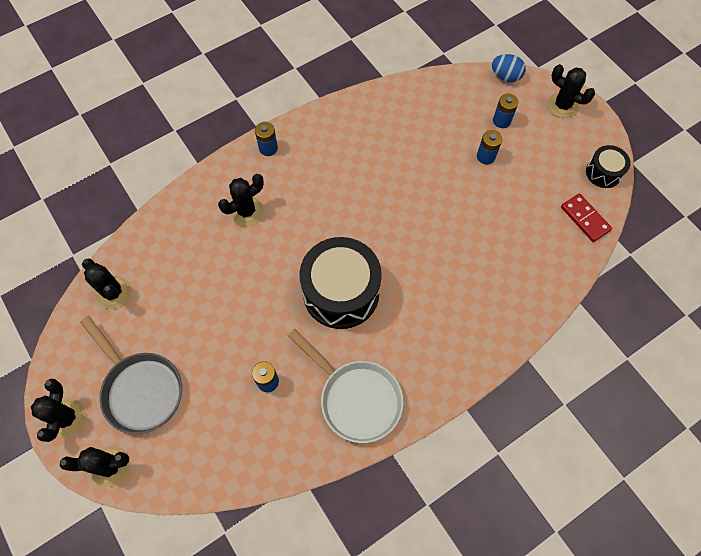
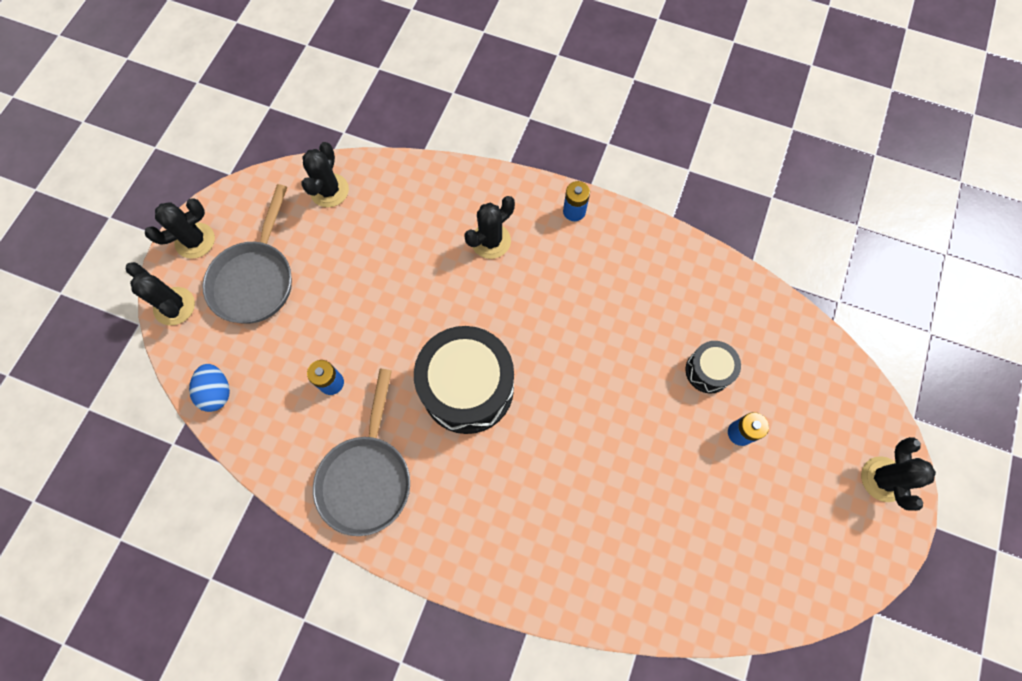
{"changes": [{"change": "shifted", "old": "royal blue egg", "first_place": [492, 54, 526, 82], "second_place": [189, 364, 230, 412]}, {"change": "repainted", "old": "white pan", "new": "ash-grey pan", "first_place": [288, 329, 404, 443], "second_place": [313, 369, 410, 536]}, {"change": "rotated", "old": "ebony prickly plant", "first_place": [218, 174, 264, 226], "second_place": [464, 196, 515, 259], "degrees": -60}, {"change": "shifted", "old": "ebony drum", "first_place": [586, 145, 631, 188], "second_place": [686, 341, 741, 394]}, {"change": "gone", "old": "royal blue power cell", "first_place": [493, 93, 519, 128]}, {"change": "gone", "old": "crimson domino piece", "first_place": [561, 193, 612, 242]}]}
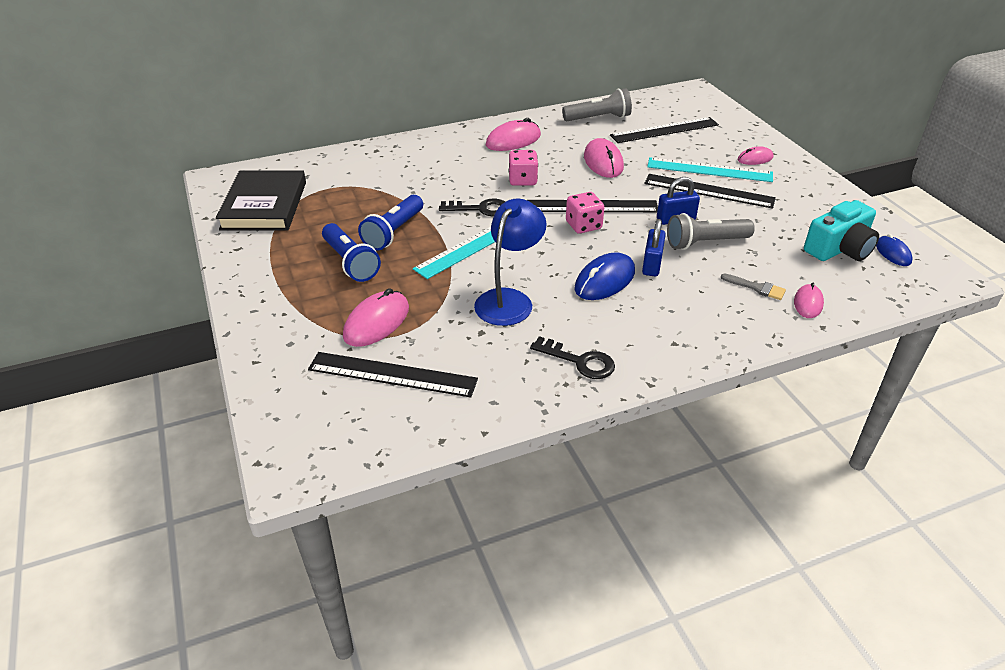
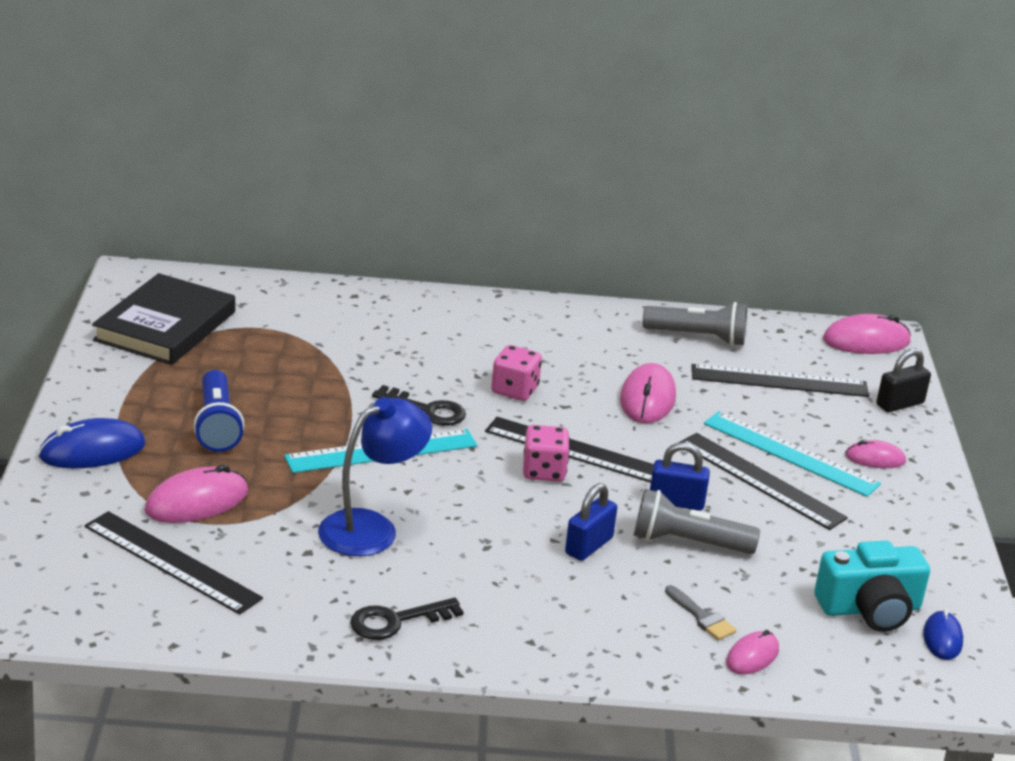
{"changes": [{"change": "shifted", "old": "royal blue PC mouse", "first_place": [574, 252, 635, 300], "second_place": [38, 418, 145, 468]}, {"change": "rotated", "old": "ebony latchkey", "first_place": [530, 336, 615, 379], "second_place": [350, 598, 464, 640], "degrees": 105}, {"change": "shifted", "old": "pink PC mouse", "first_place": [486, 118, 541, 151], "second_place": [823, 314, 911, 354]}, {"change": "new", "new": "ebony lock", "second_place": [876, 349, 931, 412]}, {"change": "gone", "old": "royal blue torch", "first_place": [358, 195, 423, 251]}]}
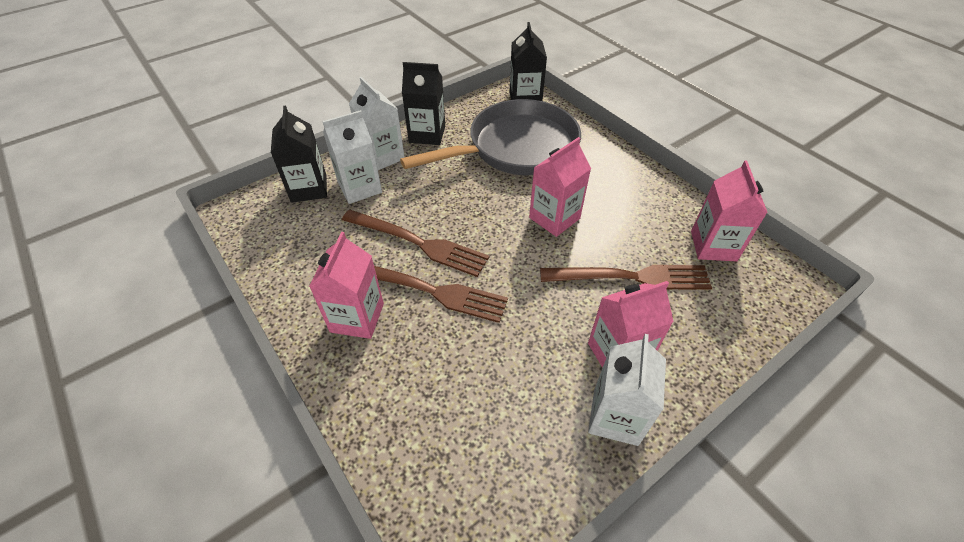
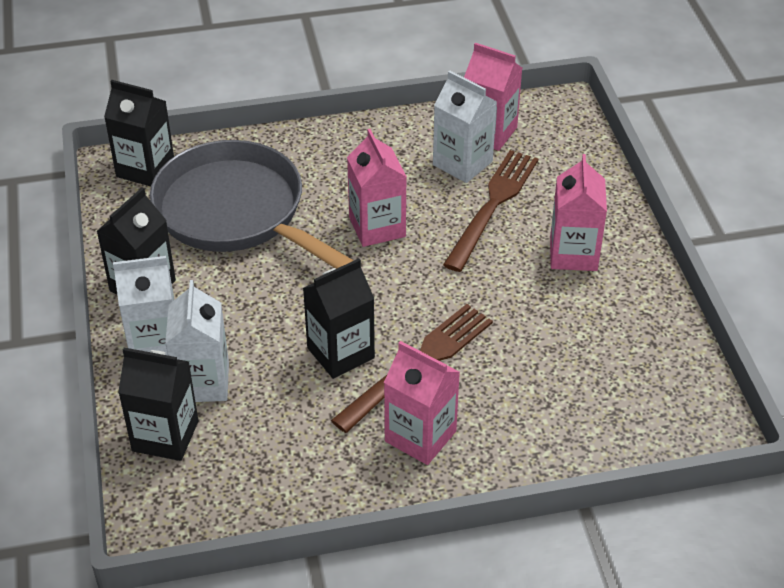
{"changes": [{"change": "rotated", "old": "ash-grey pan", "first_place": [400, 99, 581, 175], "second_place": [150, 140, 354, 269], "degrees": -45}, {"change": "swapped", "old": "russet fork", "new": "ebony juice carton", "first_place": [342, 210, 489, 277], "second_place": [303, 259, 375, 379]}, {"change": "shifted", "old": "white juice carton", "first_place": [588, 334, 666, 446], "second_place": [433, 71, 497, 183]}]}
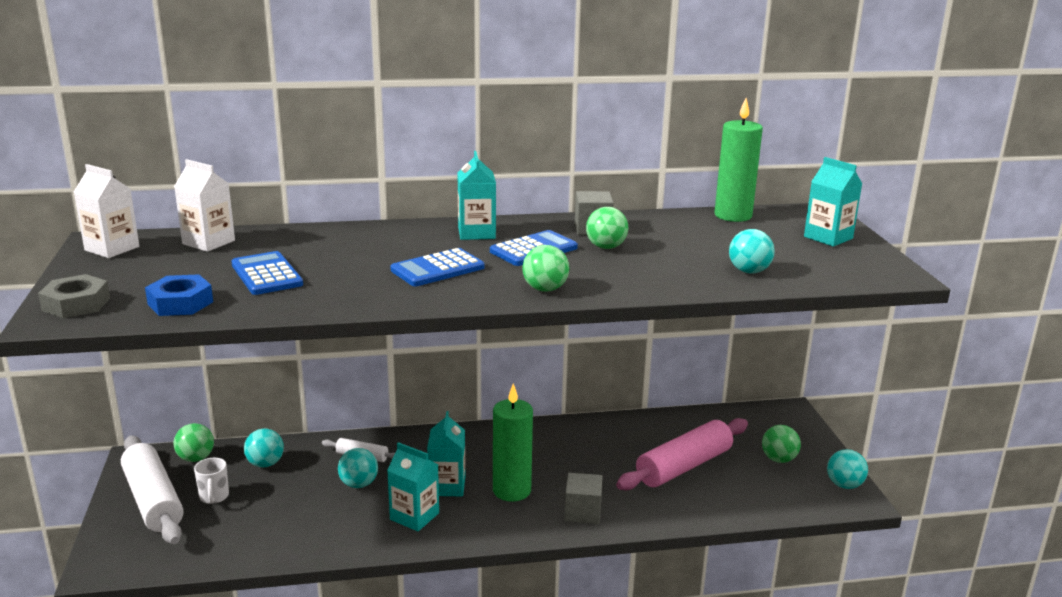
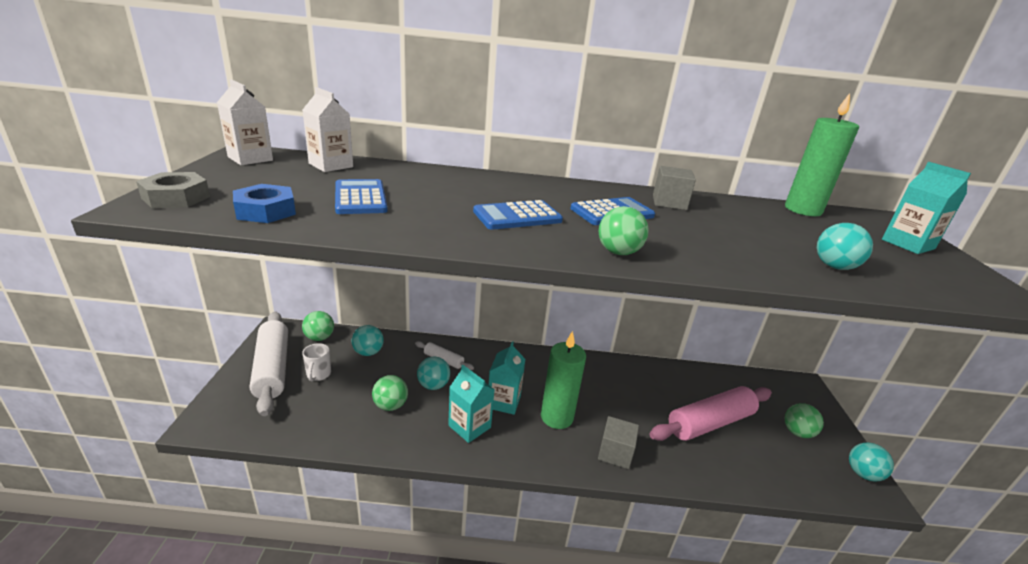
{"changes": [{"change": "shifted", "old": "emerald play ball", "first_place": [586, 207, 628, 249], "second_place": [372, 375, 408, 411]}, {"change": "gone", "old": "turquoise juice carton", "first_place": [458, 151, 496, 240]}]}
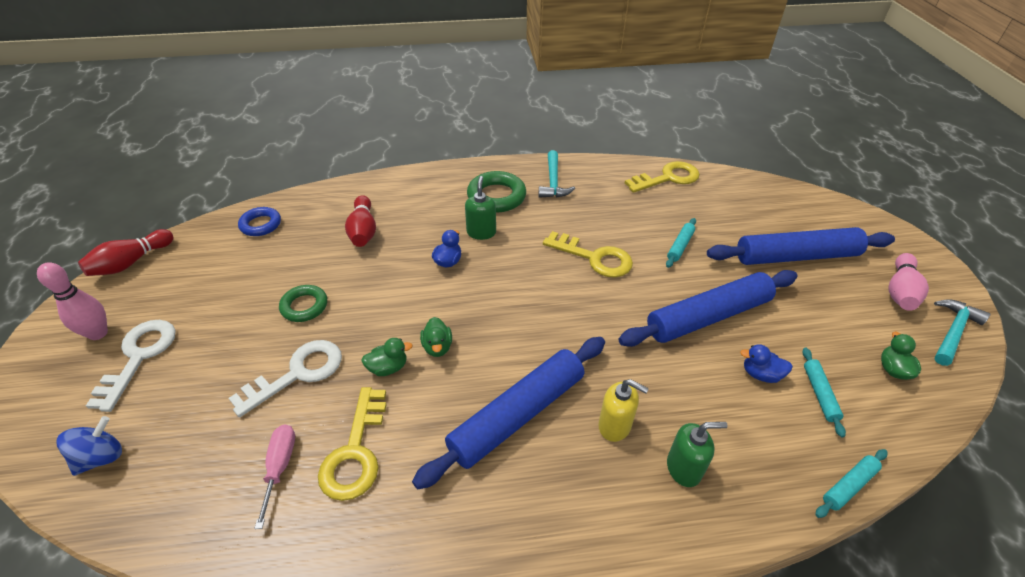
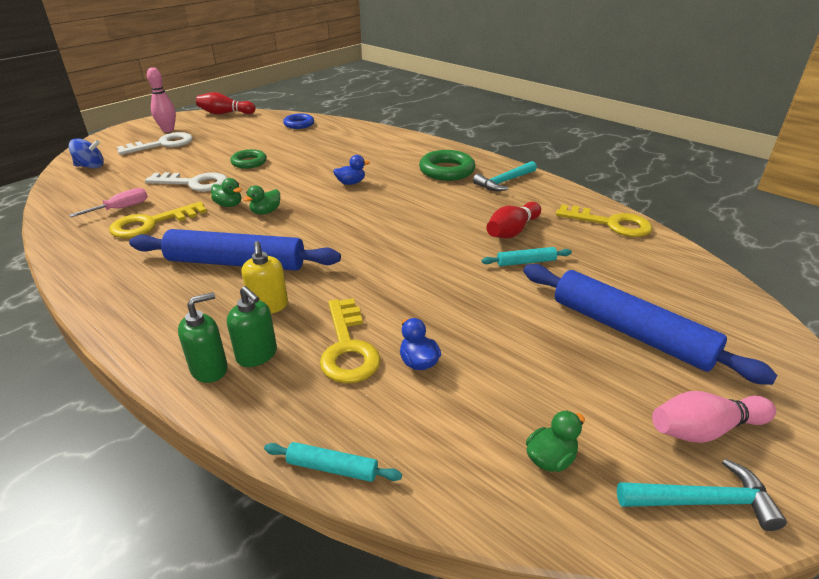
{"changes": [{"change": "shifted", "old": "emerald soap pump", "first_place": [465, 176, 496, 240], "second_place": [178, 292, 228, 383]}, {"change": "shifted", "old": "yellow latchkey", "first_place": [543, 231, 633, 277], "second_place": [320, 298, 381, 383]}, {"change": "shifted", "old": "crimson tenpin", "first_place": [345, 195, 376, 247], "second_place": [486, 202, 541, 239]}, {"change": "gone", "old": "royal blue dough roller", "first_place": [619, 270, 797, 347]}, {"change": "gone", "old": "turquoise dough roller", "first_place": [802, 348, 846, 437]}]}
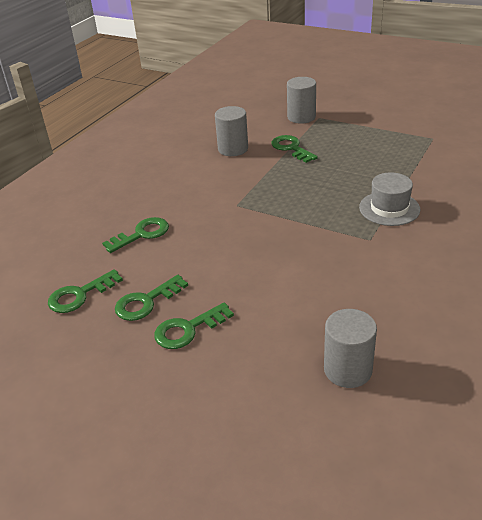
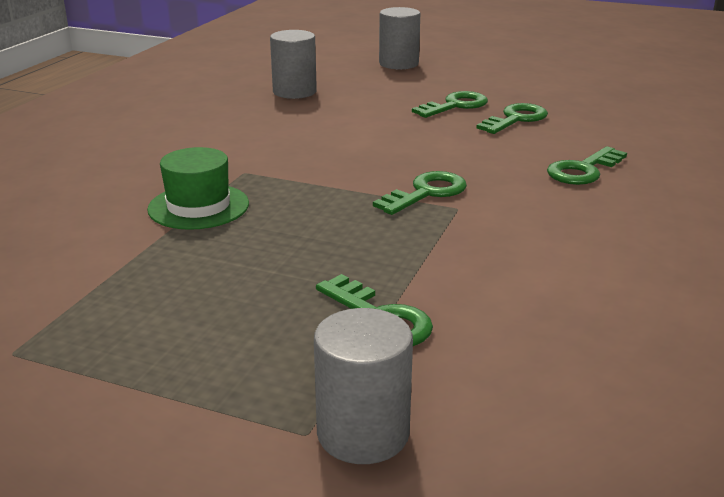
{"changes": [{"change": "repainted", "old": "ash-grey top hat", "new": "emerald top hat", "first_place": [359, 172, 420, 226], "second_place": [147, 147, 249, 230]}, {"change": "shifted", "old": "emerald latchkey", "first_place": [48, 269, 123, 313], "second_place": [373, 171, 467, 215]}, {"change": "shifted", "old": "ash-grey solid cylinder", "first_place": [215, 106, 248, 156], "second_place": [379, 7, 420, 69]}]}
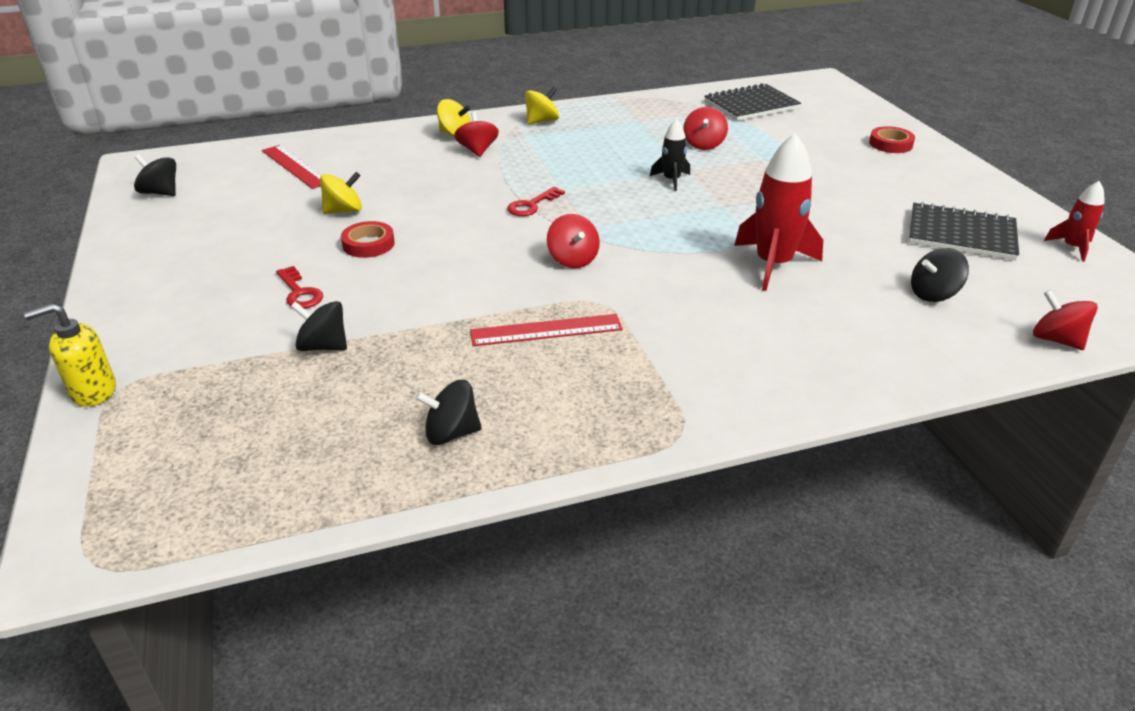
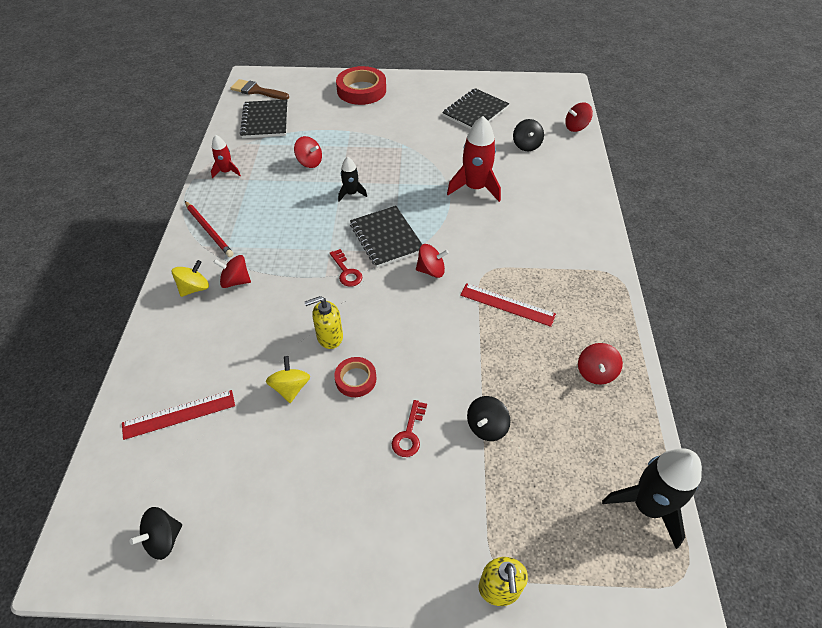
{"changes": [{"change": "swapped", "old": "yellow spinning top", "new": "crimson pencil", "first_place": [525, 87, 559, 124], "second_place": [185, 201, 234, 257]}, {"change": "shifted", "old": "crimson rocket", "first_place": [1044, 181, 1104, 262], "second_place": [211, 135, 241, 179]}, {"change": "new", "new": "russet brush", "second_place": [231, 79, 289, 100]}, {"change": "new", "new": "yellow soap pump", "second_place": [305, 296, 343, 349]}, {"change": "scaled", "old": "crimson sticky tape", "first_place": [869, 126, 915, 153], "second_place": [336, 66, 386, 105], "factor": 1.83}, {"change": "new", "new": "ebony notepad", "second_place": [350, 206, 422, 268]}, {"change": "rotated", "old": "crimson latchkey", "first_place": [276, 266, 323, 308], "second_place": [392, 400, 427, 457], "degrees": 120}, {"change": "rotated", "old": "crimson straightedge", "first_place": [470, 314, 623, 346], "second_place": [460, 283, 556, 327], "degrees": -75}, {"change": "repainted", "old": "ebony spinning top", "new": "crimson spinning top", "first_place": [415, 380, 482, 445], "second_place": [578, 343, 623, 385]}, {"change": "new", "new": "ebony rocket", "second_place": [602, 448, 702, 549]}]}
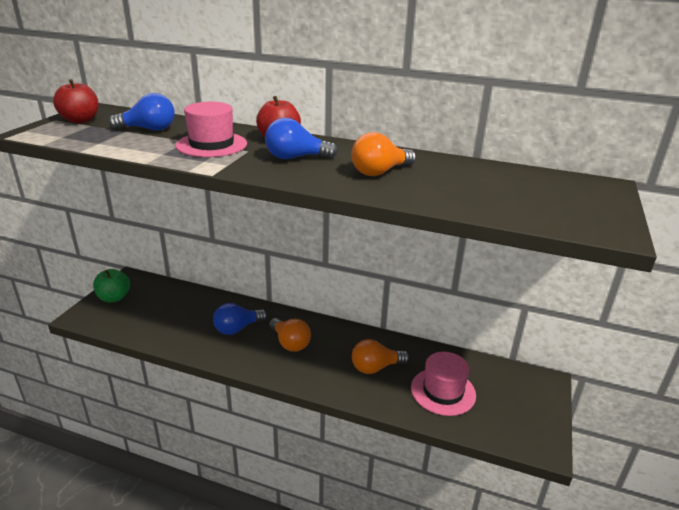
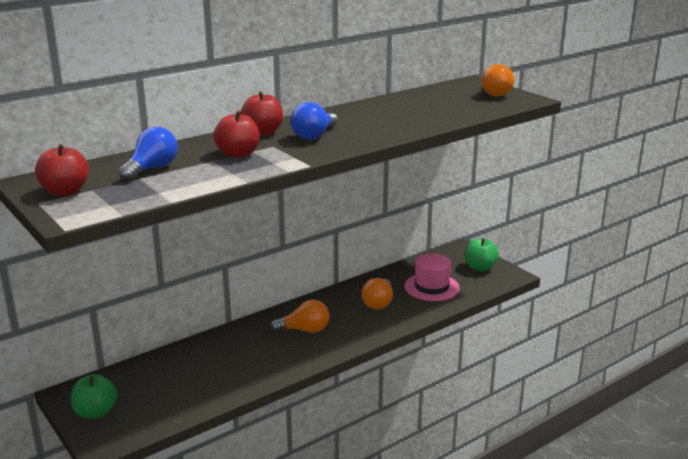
{"changes": [{"change": "swapped", "old": "pink top hat", "new": "crimson toy apple", "first_place": [175, 102, 247, 157], "second_place": [213, 111, 260, 158]}, {"change": "new", "new": "emerald toy apple", "second_place": [465, 238, 499, 271]}, {"change": "shifted", "old": "orange-coloured bulb", "first_place": [351, 132, 416, 176], "second_place": [482, 64, 514, 97]}, {"change": "gone", "old": "royal blue bulb", "first_place": [213, 303, 267, 335]}]}
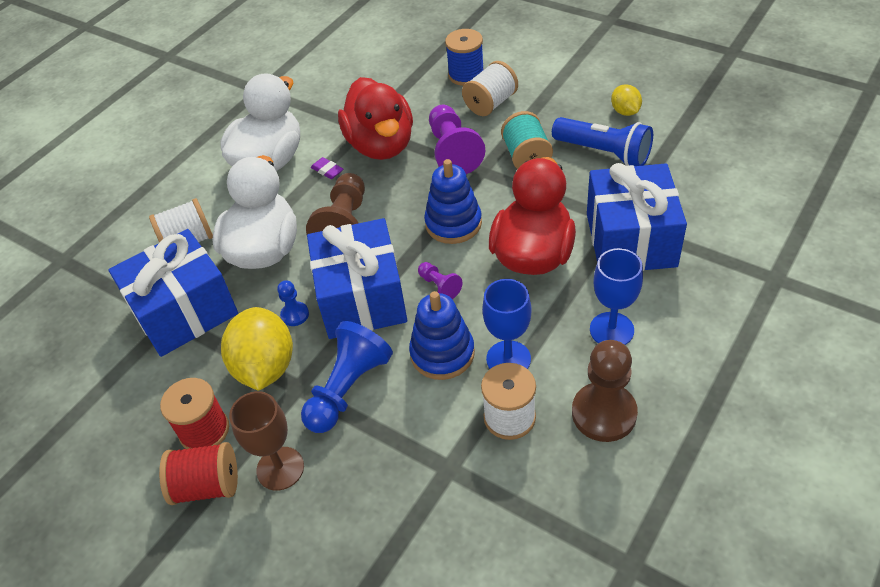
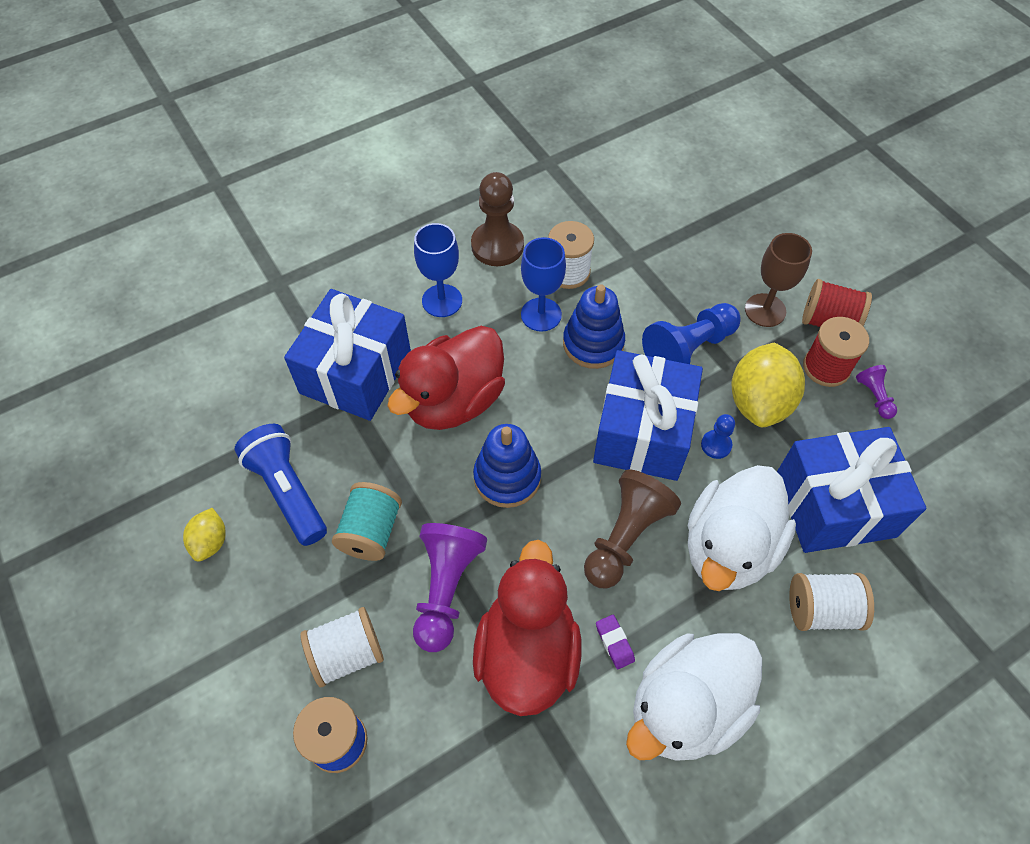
{"changes": [{"change": "shifted", "old": "royal purple pawn", "first_place": [418, 262, 462, 299], "second_place": [856, 365, 897, 419]}]}
